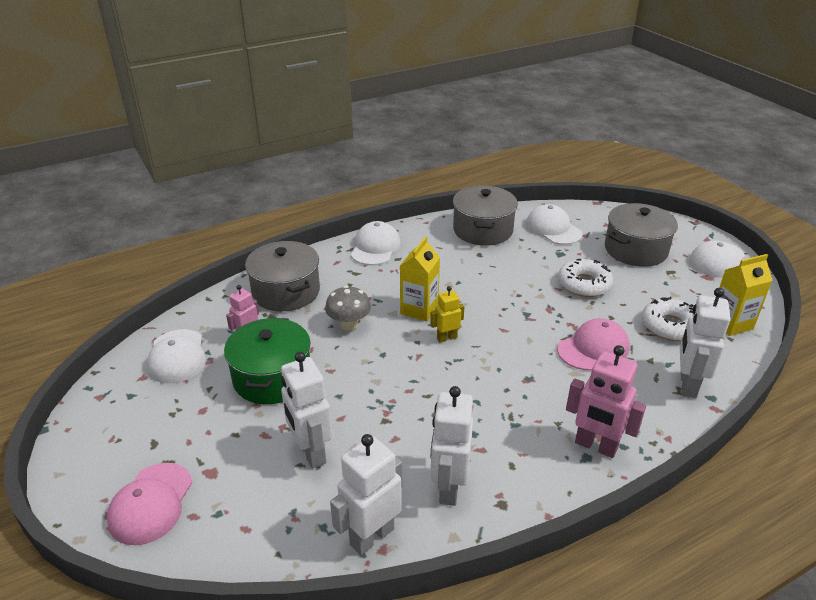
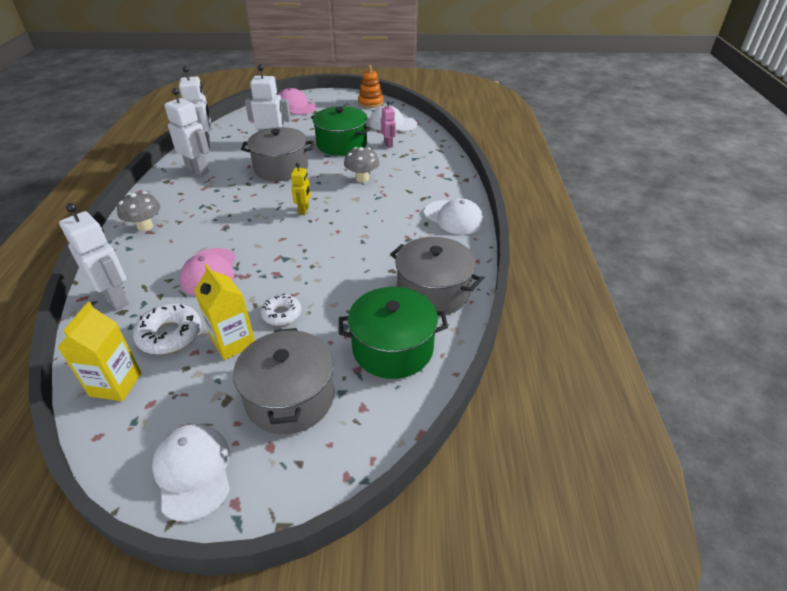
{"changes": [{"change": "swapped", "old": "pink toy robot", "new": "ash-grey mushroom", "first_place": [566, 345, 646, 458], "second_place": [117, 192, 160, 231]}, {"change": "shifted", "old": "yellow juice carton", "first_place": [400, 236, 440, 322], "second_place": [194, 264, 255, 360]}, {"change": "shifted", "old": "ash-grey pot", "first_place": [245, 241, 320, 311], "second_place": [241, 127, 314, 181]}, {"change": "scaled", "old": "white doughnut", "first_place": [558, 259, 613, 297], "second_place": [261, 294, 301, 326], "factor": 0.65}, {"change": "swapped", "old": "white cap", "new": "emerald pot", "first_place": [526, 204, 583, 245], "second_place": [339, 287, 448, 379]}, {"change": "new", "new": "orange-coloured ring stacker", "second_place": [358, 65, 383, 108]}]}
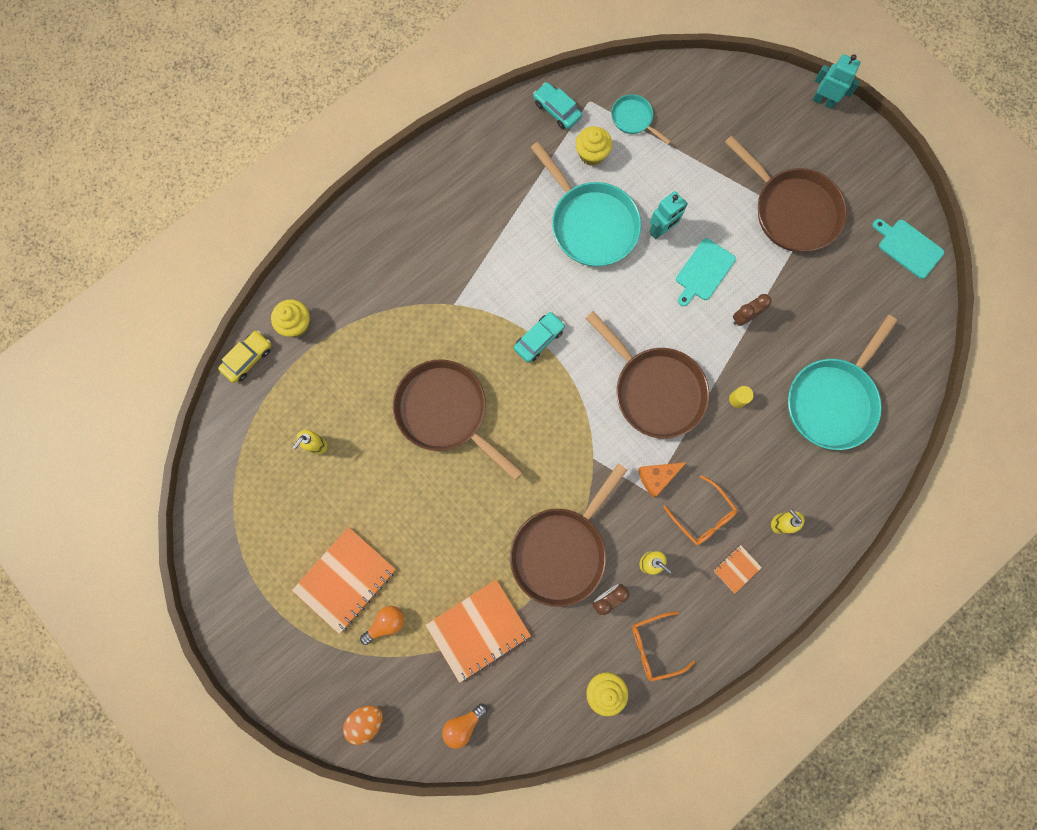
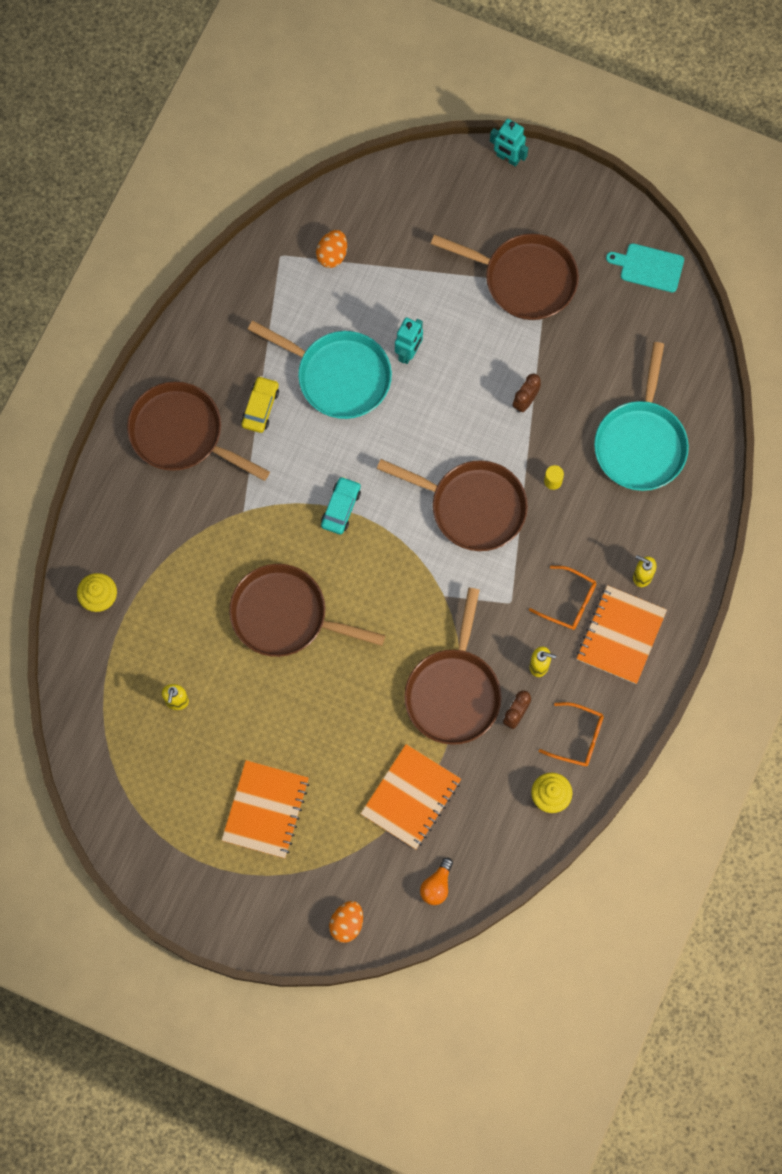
{"changes": [{"change": "new", "new": "russet pan", "second_place": [127, 382, 270, 481]}, {"change": "shifted", "old": "yellow automobile", "first_place": [218, 331, 271, 383], "second_place": [241, 376, 279, 433]}, {"change": "swapped", "old": "turquoise pan", "new": "orange-coloured egg", "first_place": [611, 94, 671, 144], "second_place": [316, 230, 347, 268]}, {"change": "rotated", "old": "turquoise toy robot", "first_place": [813, 54, 861, 109], "second_place": [490, 119, 528, 167], "degrees": -150}, {"change": "rotated", "old": "orange-coloured eyeglasses", "first_place": [632, 611, 695, 682], "second_place": [539, 702, 604, 767], "degrees": -120}, {"change": "scaled", "old": "orange-coloured notepad", "first_place": [714, 545, 762, 593], "second_place": [576, 585, 667, 684], "factor": 2.15}, {"change": "gone", "old": "orange-coloured bulb", "first_place": [360, 606, 404, 645]}, {"change": "gone", "old": "turquoise automobile", "first_place": [533, 82, 582, 129]}, {"change": "gone", "old": "yellow muffin", "first_place": [576, 126, 612, 166]}, {"change": "gone", "old": "orange-coloured cheese wedge", "first_place": [638, 462, 687, 498]}, {"change": "gone", "old": "turquoise cutting board", "first_place": [676, 238, 736, 306]}]}
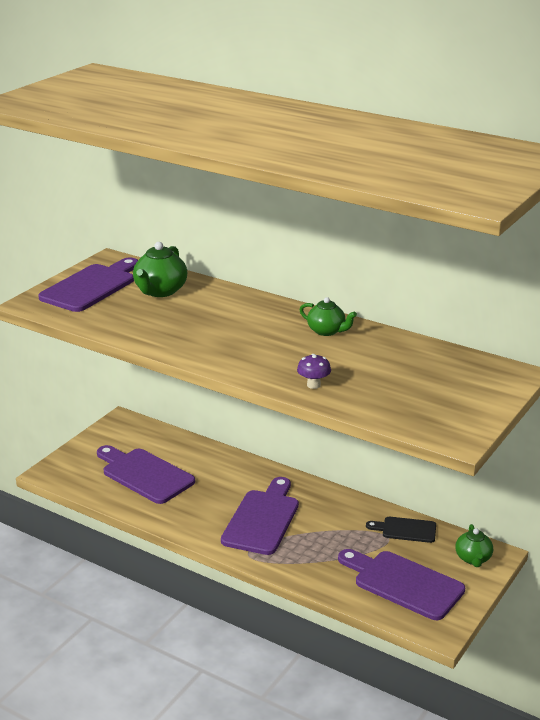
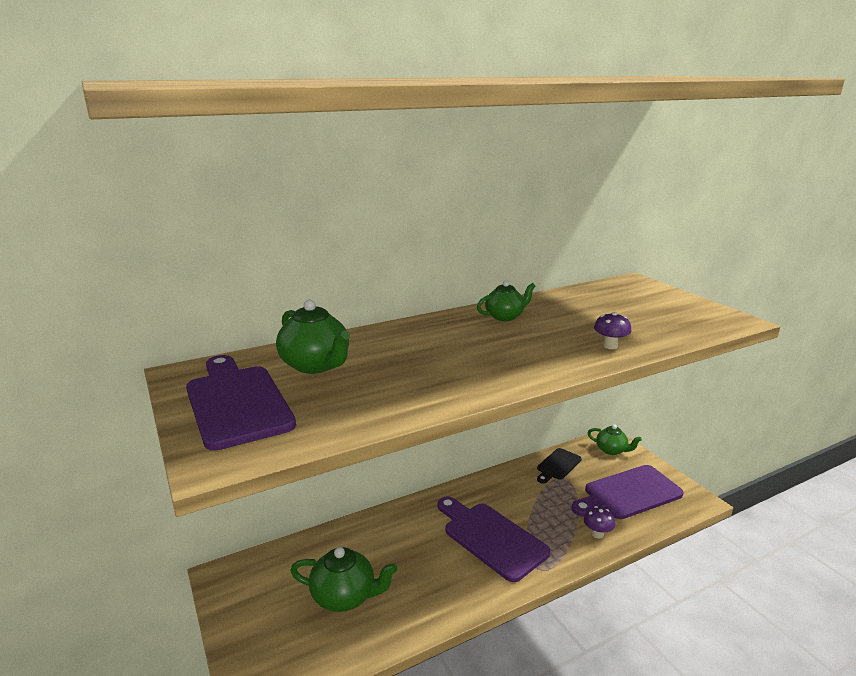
{"changes": [{"change": "swapped", "old": "royal purple cutting board", "new": "emerald tea pot", "first_place": [97, 445, 195, 504], "second_place": [290, 547, 397, 612]}, {"change": "new", "new": "royal purple mushroom", "second_place": [584, 506, 615, 539]}]}
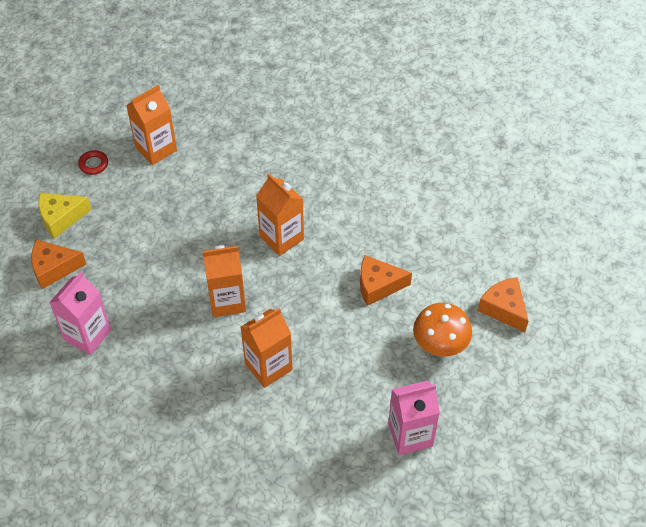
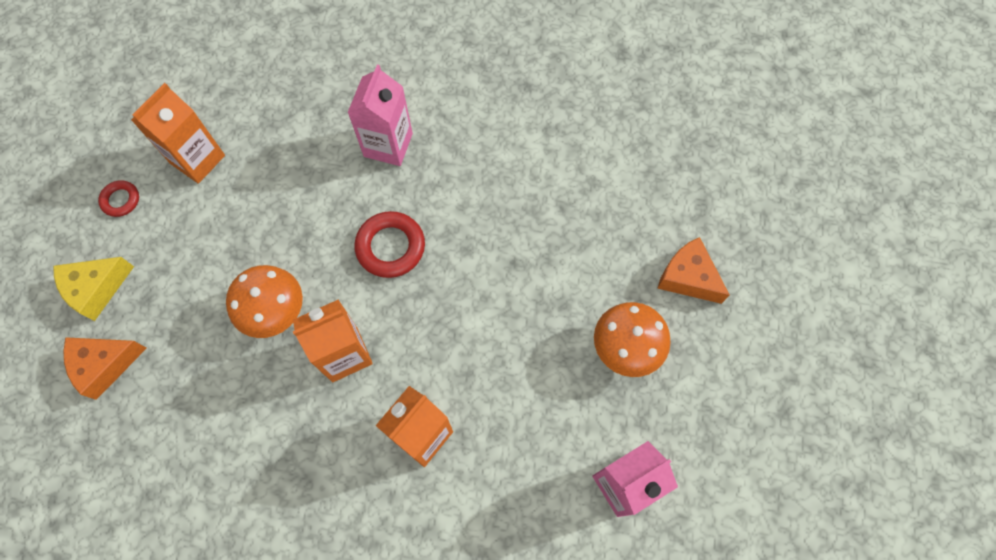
{"changes": [{"change": "new", "new": "orange-coloured mushroom", "second_place": [226, 265, 303, 338]}, {"change": "shifted", "old": "pink juice carton", "first_place": [49, 272, 111, 355], "second_place": [348, 65, 413, 166]}, {"change": "swapped", "old": "orange-coloured juice carton", "new": "crimson hoop", "first_place": [256, 174, 304, 256], "second_place": [354, 211, 425, 278]}, {"change": "gone", "old": "orange-coloured cheese wedge", "first_place": [360, 255, 412, 306]}]}
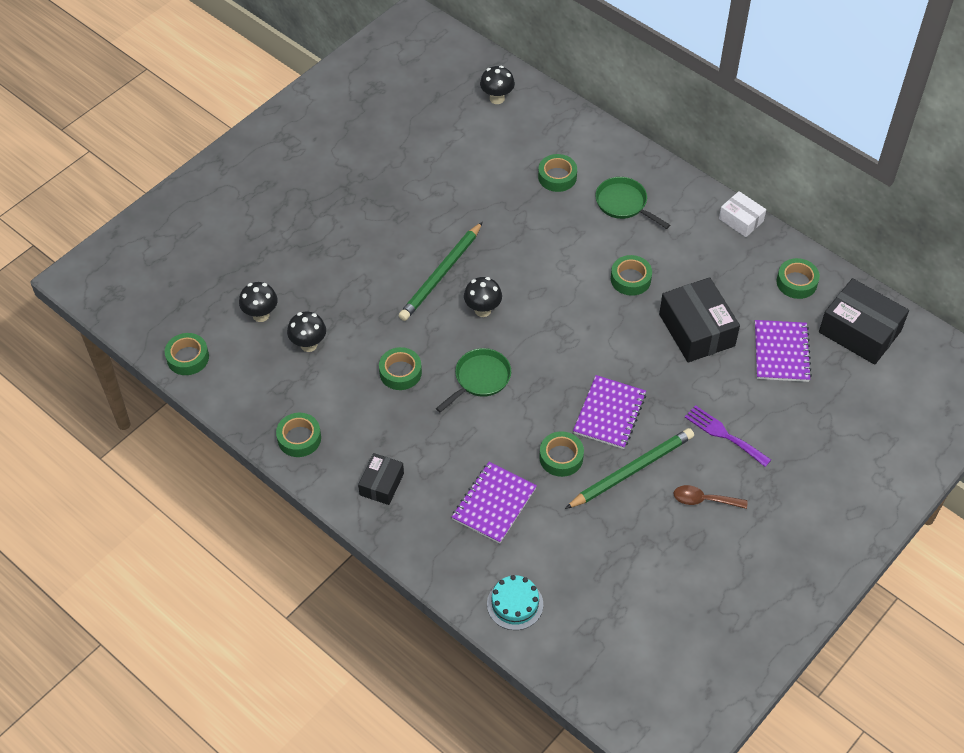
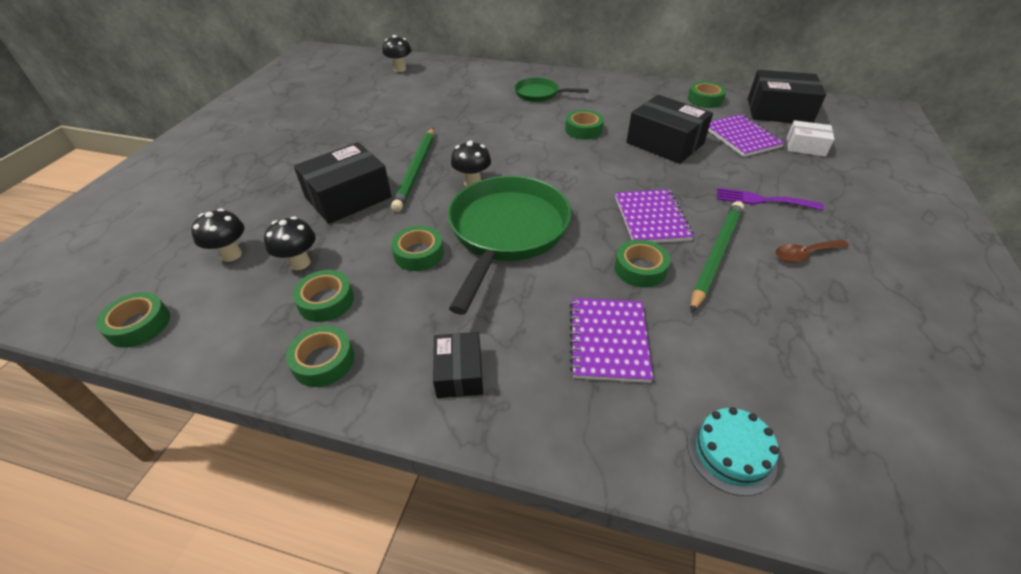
{"changes": [{"change": "shifted", "old": "emerald sticky tape", "first_place": [538, 154, 577, 192], "second_place": [292, 270, 354, 322]}, {"change": "new", "new": "ebony parcel", "second_place": [294, 142, 392, 224]}, {"change": "scaled", "old": "emerald pan", "first_place": [436, 348, 511, 413], "second_place": [448, 176, 572, 315], "factor": 1.95}, {"change": "shifted", "old": "white parcel", "first_place": [719, 191, 766, 237], "second_place": [787, 120, 835, 157]}]}
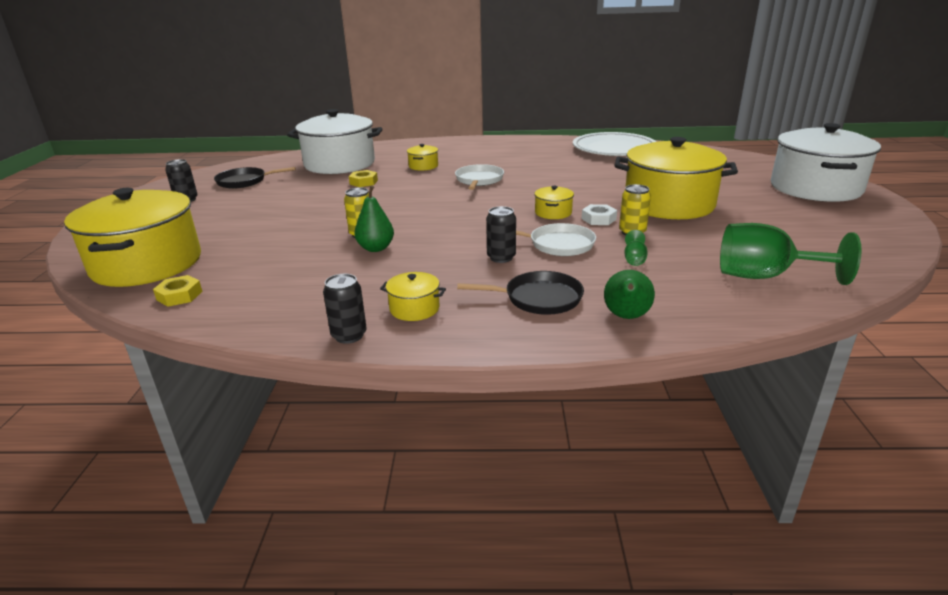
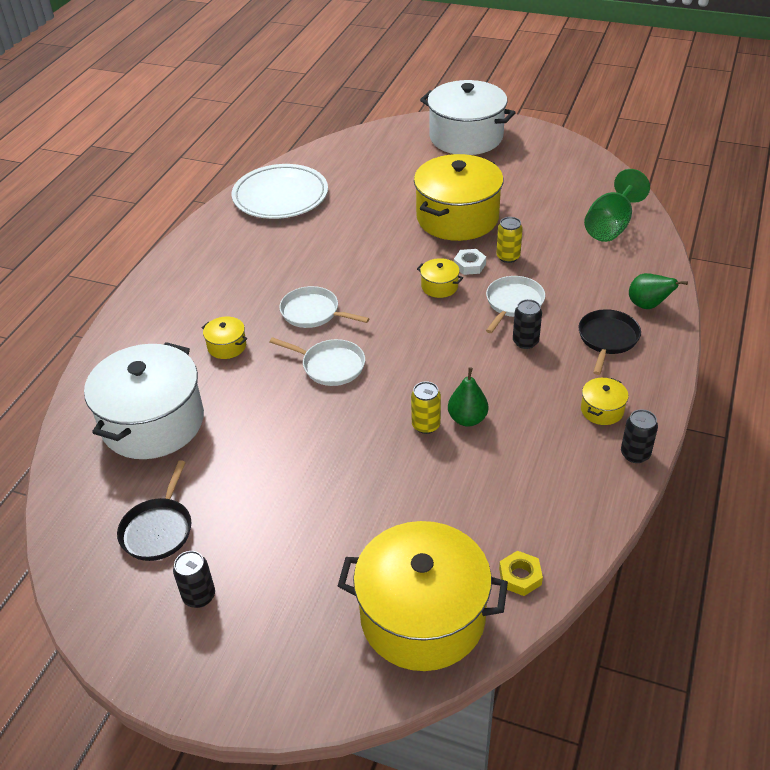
{"changes": [{"change": "new", "new": "white pan", "second_place": [269, 337, 365, 386]}, {"change": "gone", "old": "yellow hexagon nut", "first_place": [349, 170, 378, 187]}, {"change": "gone", "old": "emerald chalice", "first_place": [624, 230, 648, 266]}]}
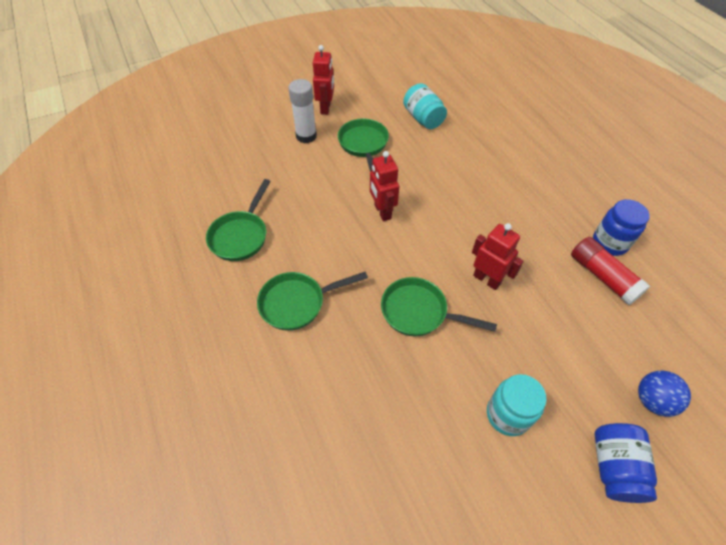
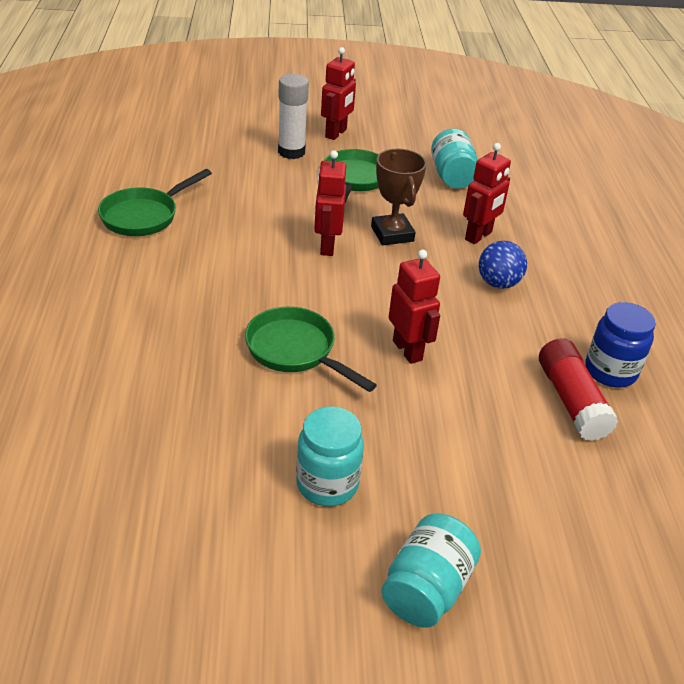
{"changes": [{"change": "new", "new": "russet trophy", "second_place": [371, 149, 427, 245]}, {"change": "repainted", "old": "royal blue jar", "new": "turquoise jar", "first_place": [595, 423, 657, 503], "second_place": [382, 513, 481, 628]}, {"change": "new", "new": "crimson toy robot", "second_place": [463, 143, 511, 244]}, {"change": "shifted", "old": "royal blue play ball", "first_place": [638, 371, 691, 417], "second_place": [479, 241, 527, 289]}, {"change": "gone", "old": "emerald pan", "first_place": [257, 272, 368, 331]}]}
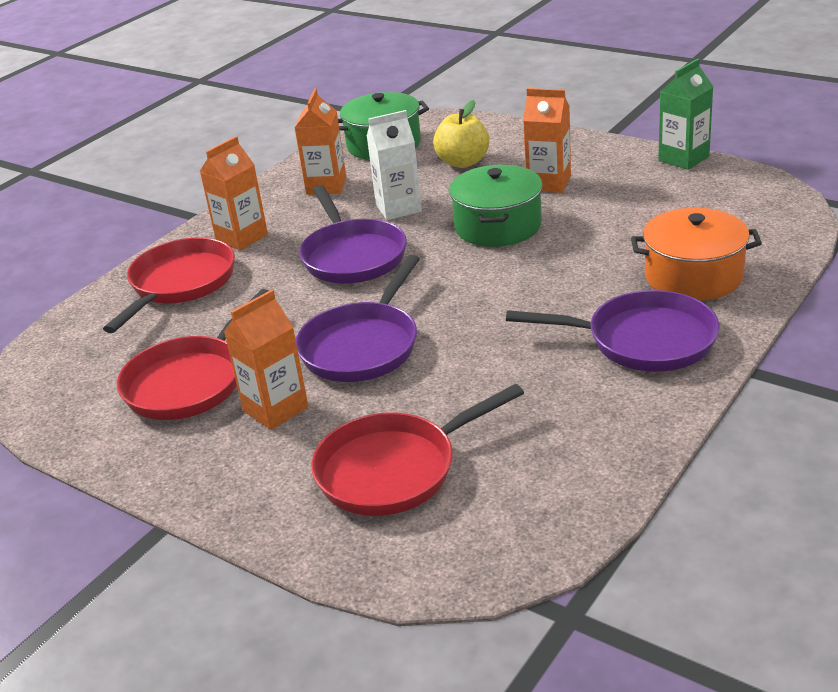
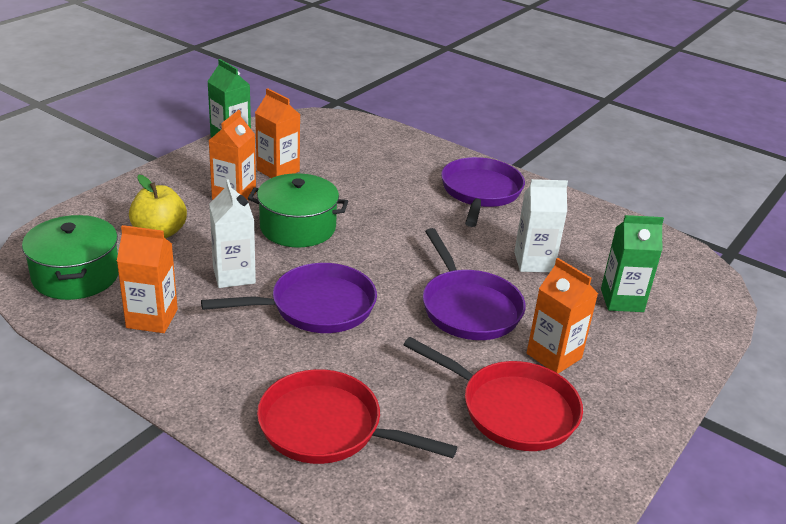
{"changes": [{"change": "shifted", "old": "orange-coloured juice carton", "first_place": [200, 136, 268, 250], "second_place": [255, 88, 300, 178]}, {"change": "rotated", "old": "royal purple pan", "first_place": [296, 255, 420, 382], "second_place": [423, 228, 526, 340], "degrees": 45}, {"change": "new", "new": "white juice carton", "second_place": [514, 179, 568, 272]}, {"change": "swapped", "old": "crimson pan", "new": "emerald juice carton", "first_place": [311, 384, 524, 516], "second_place": [601, 215, 664, 312]}, {"change": "gone", "old": "orange-coloured pot", "first_place": [631, 208, 762, 301]}]}
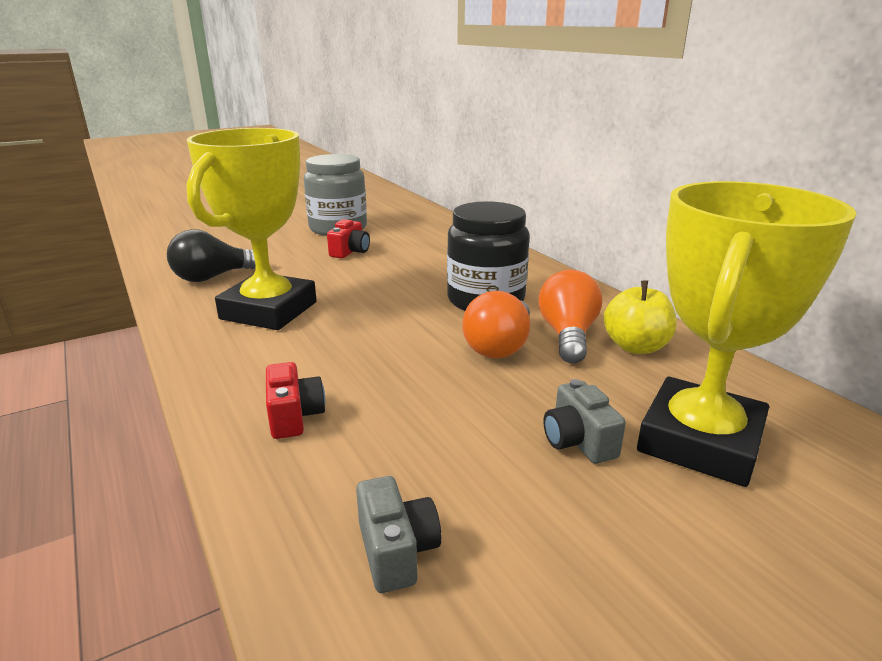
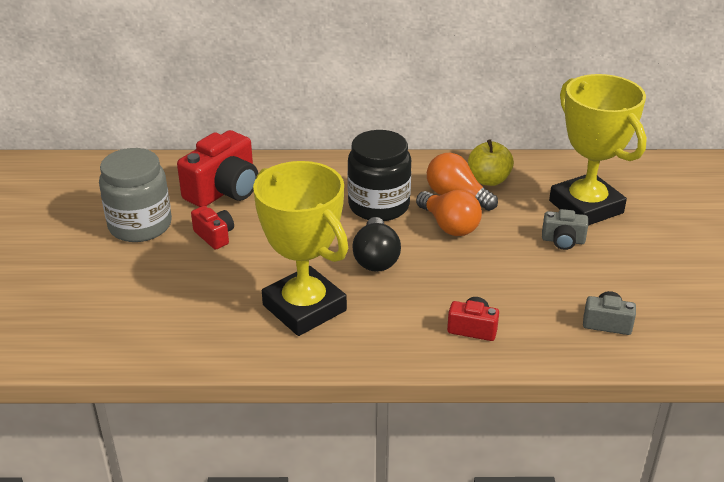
{"changes": [{"change": "new", "new": "crimson camera", "second_place": [177, 130, 258, 207]}, {"change": "shifted", "old": "ebony bulb", "first_place": [167, 229, 256, 282], "second_place": [352, 217, 401, 272]}]}
